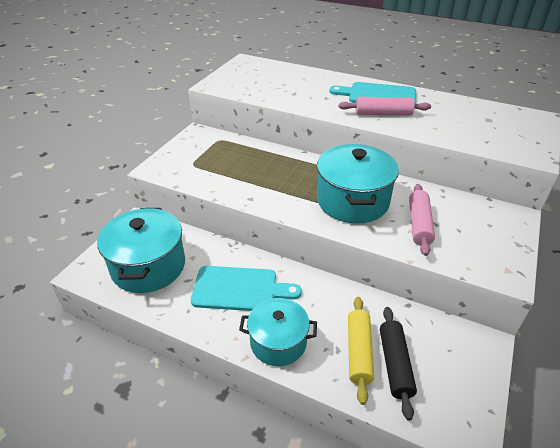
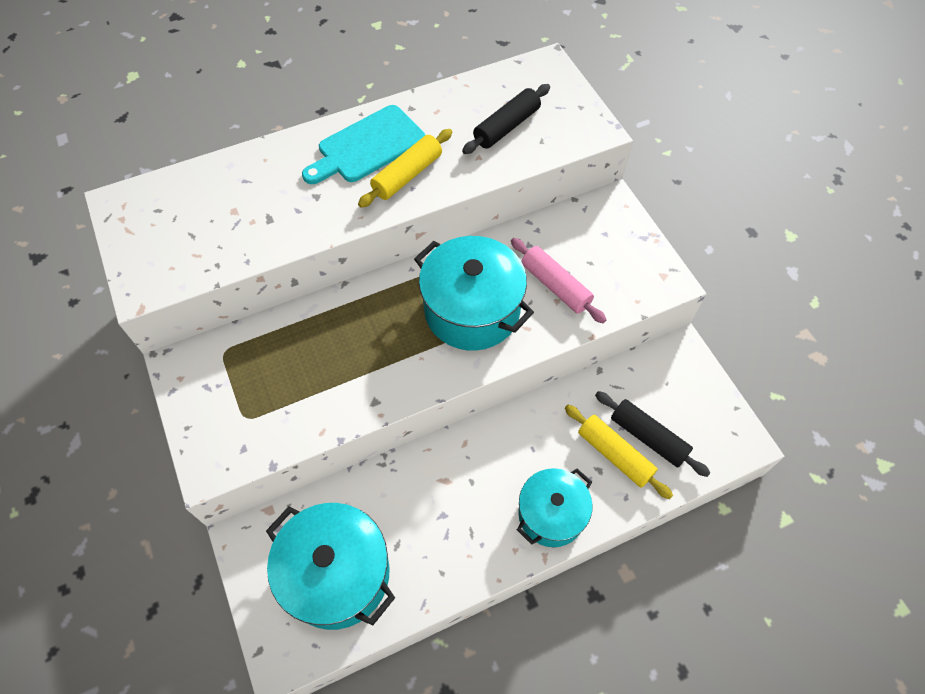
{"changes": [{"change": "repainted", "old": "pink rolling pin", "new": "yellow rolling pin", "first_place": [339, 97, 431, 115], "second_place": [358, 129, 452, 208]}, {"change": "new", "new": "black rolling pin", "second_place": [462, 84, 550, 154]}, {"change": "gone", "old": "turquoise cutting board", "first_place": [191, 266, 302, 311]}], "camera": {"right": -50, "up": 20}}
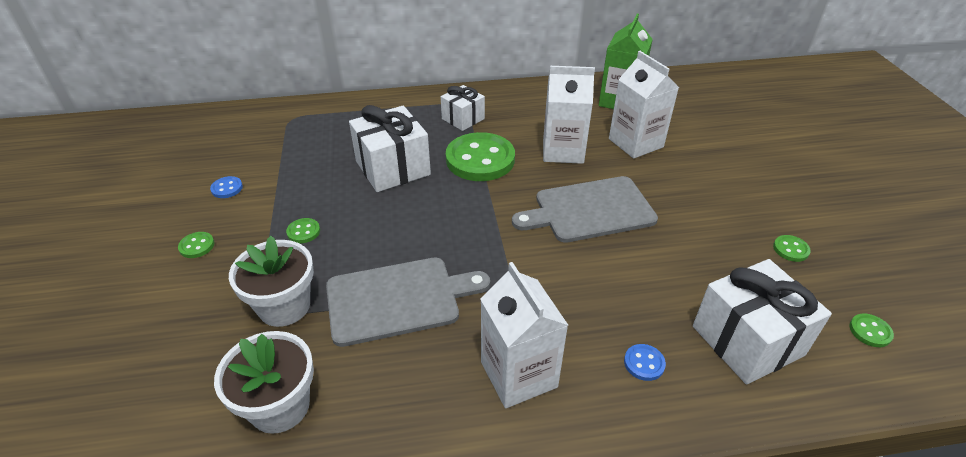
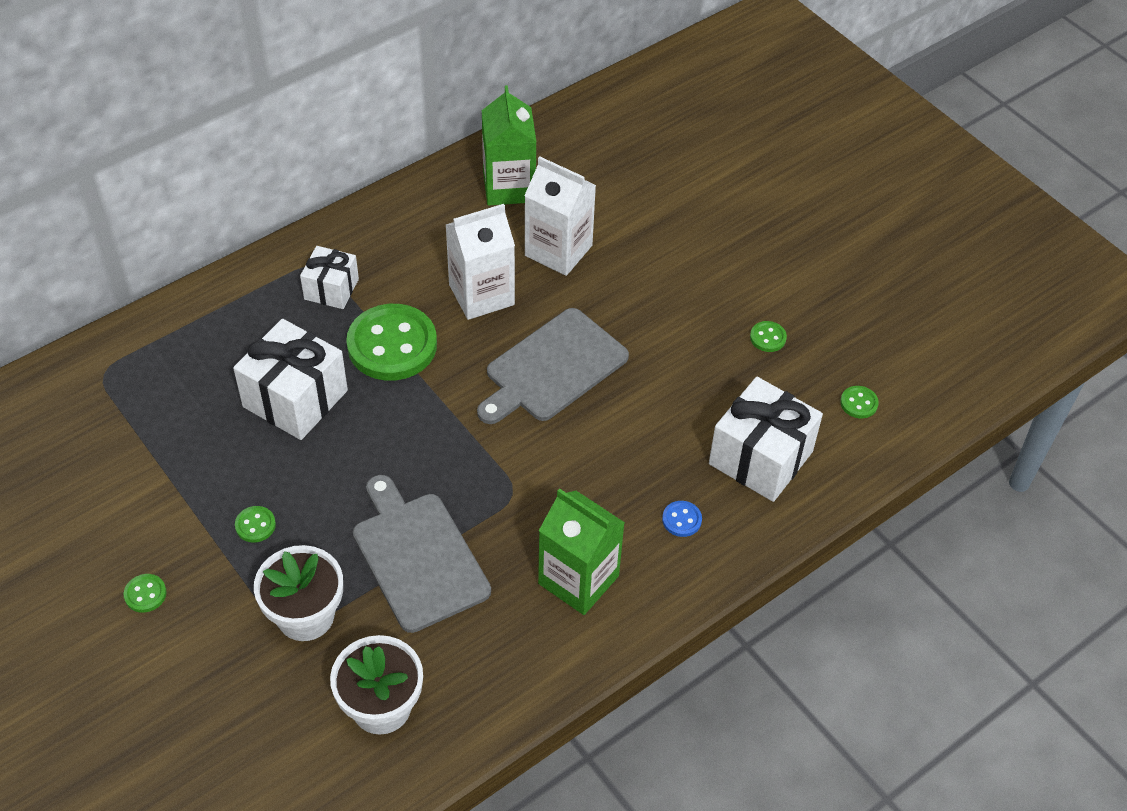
{"changes": [{"change": "rotated", "old": "grey cutting board", "first_place": [326, 258, 490, 347], "second_place": [353, 475, 491, 633], "degrees": -75}, {"change": "repainted", "old": "white carton", "new": "green carton", "first_place": [481, 262, 568, 408], "second_place": [538, 488, 625, 615]}, {"change": "gone", "old": "blue button", "first_place": [210, 176, 243, 198]}], "camera": {"right": -30, "up": 10}}
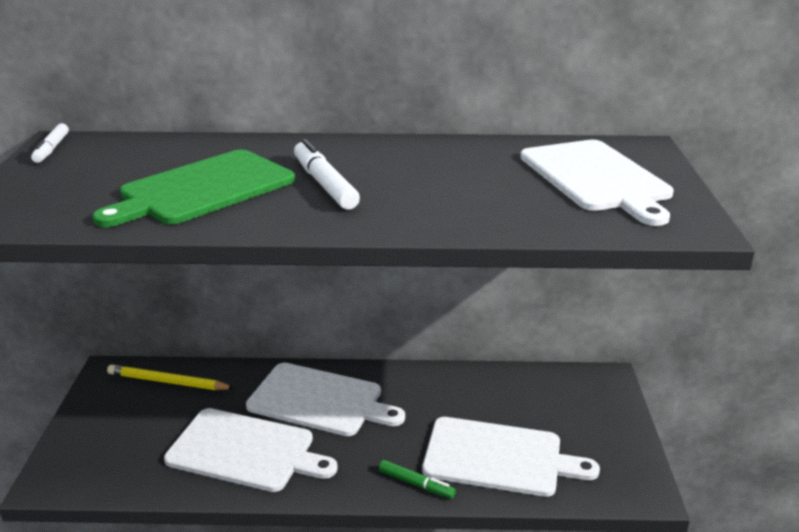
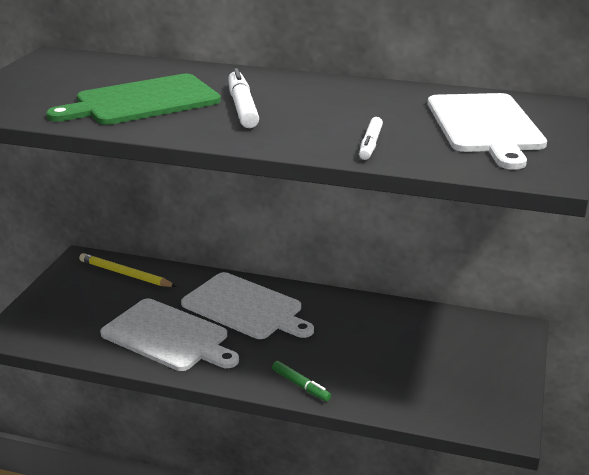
{"changes": [{"change": "shifted", "old": "white marker", "first_place": [31, 123, 69, 163], "second_place": [359, 117, 383, 160]}, {"change": "gone", "old": "white cutting board", "first_place": [422, 417, 600, 497]}], "camera": {"right": 15, "up": 0}}
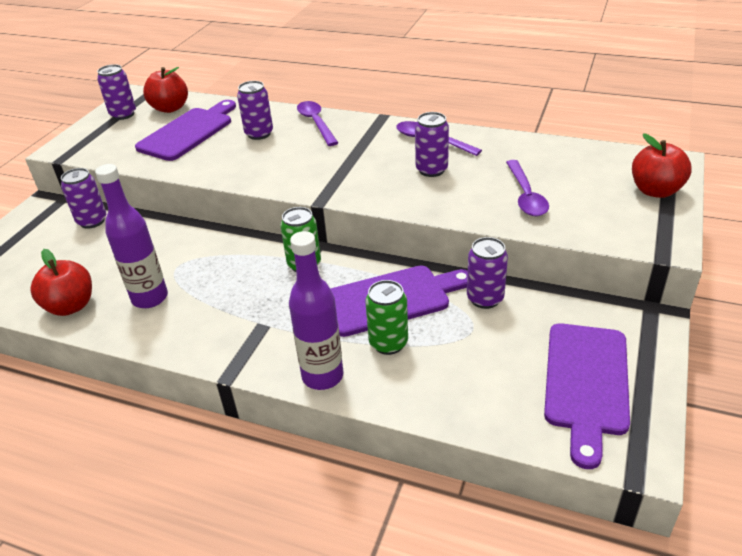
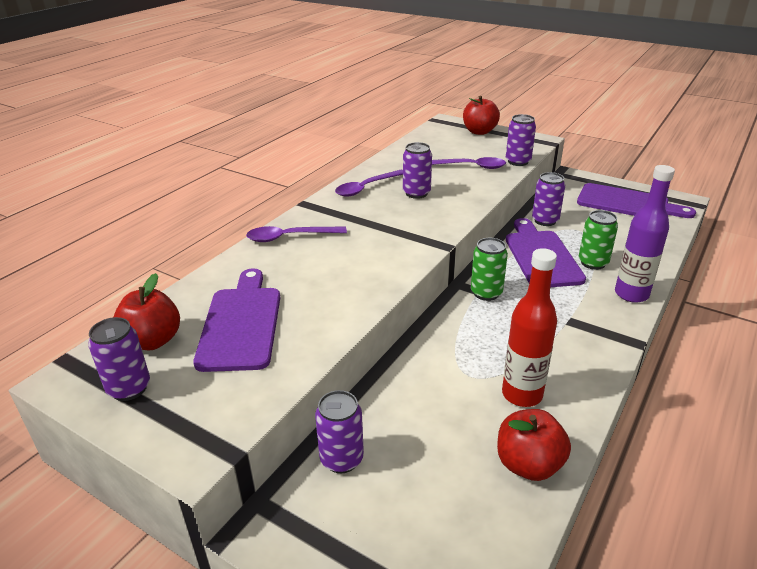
{"changes": [{"change": "rotated", "old": "purple cutting board", "first_place": [135, 100, 236, 161], "second_place": [193, 268, 280, 372], "degrees": 45}, {"change": "repainted", "old": "purple bottle", "new": "red bottle", "first_place": [95, 164, 168, 308], "second_place": [502, 248, 557, 407]}, {"change": "shifted", "old": "purple can", "first_place": [237, 81, 273, 140], "second_place": [506, 114, 536, 166]}], "camera": {"right": -80, "up": -5}}
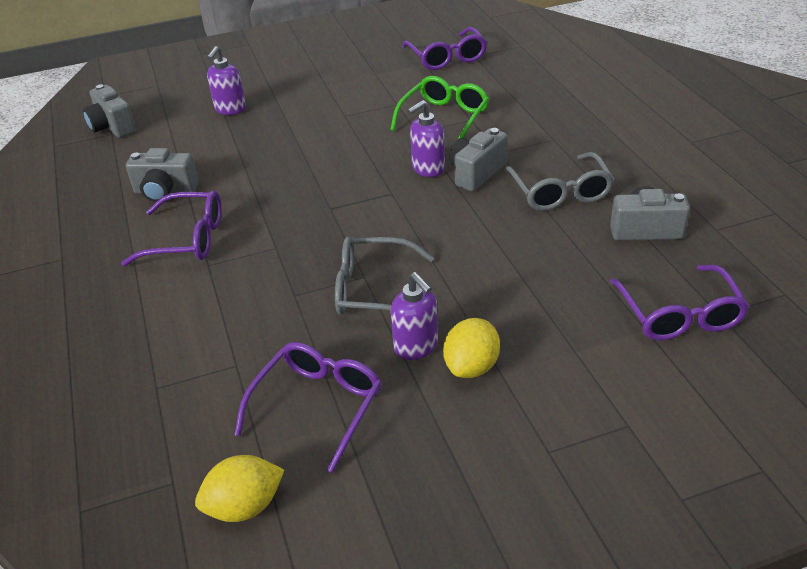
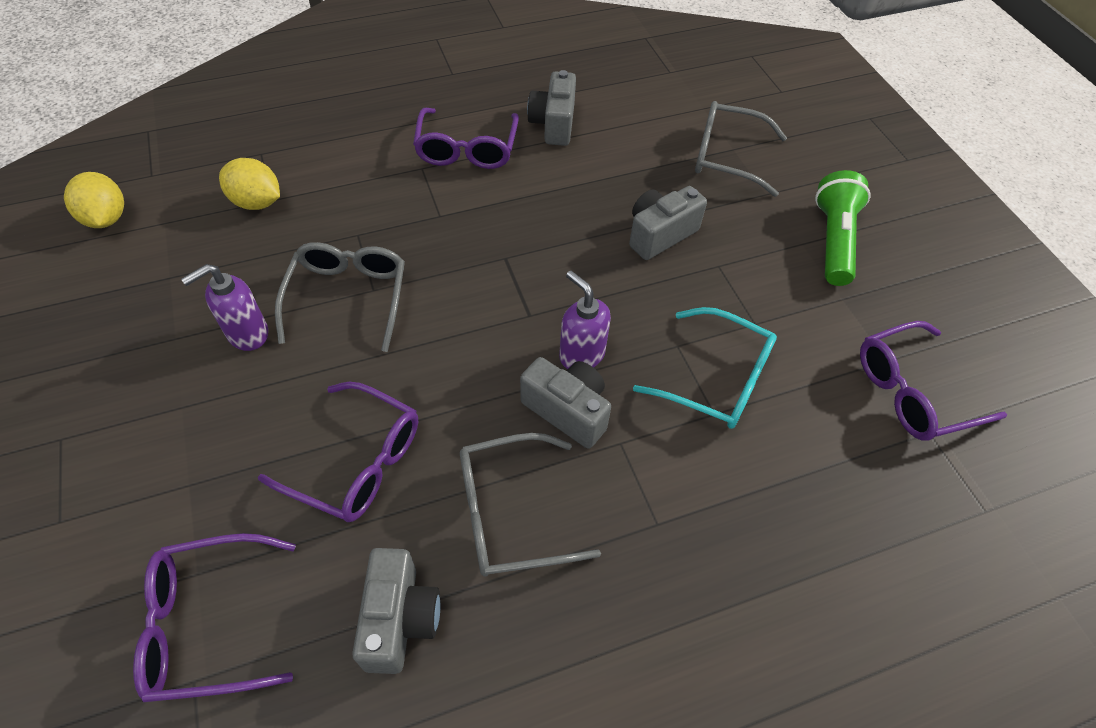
{"changes": [{"change": "shifted", "old": "yellow lemon", "first_place": [443, 318, 500, 378], "second_place": [219, 158, 280, 210]}, {"change": "shifted", "old": "purple glasses", "first_place": [234, 342, 382, 473], "second_place": [258, 382, 418, 522]}, {"change": "shifted", "old": "grey camera", "first_place": [83, 84, 136, 138], "second_place": [629, 186, 707, 260]}, {"change": "repainted", "old": "green glasses", "new": "turquoise glasses", "first_place": [390, 76, 489, 139], "second_place": [633, 307, 777, 429]}, {"change": "swapped", "old": "purple soap dispenser", "new": "grey glasses", "first_place": [207, 46, 246, 115], "second_place": [695, 101, 787, 197]}, {"change": "new", "new": "green flashlight", "second_place": [815, 170, 871, 286]}], "camera": {"right": 85, "up": 15}}
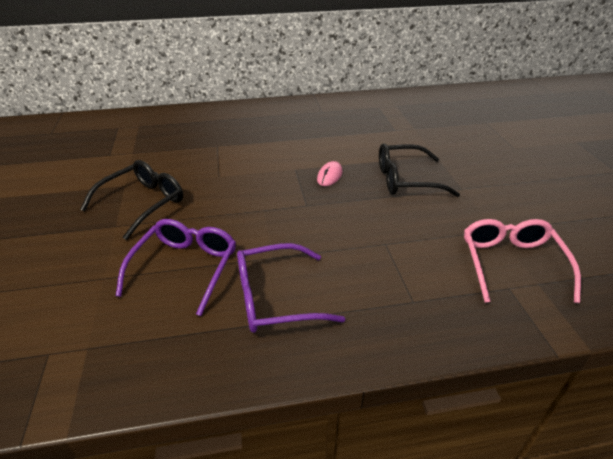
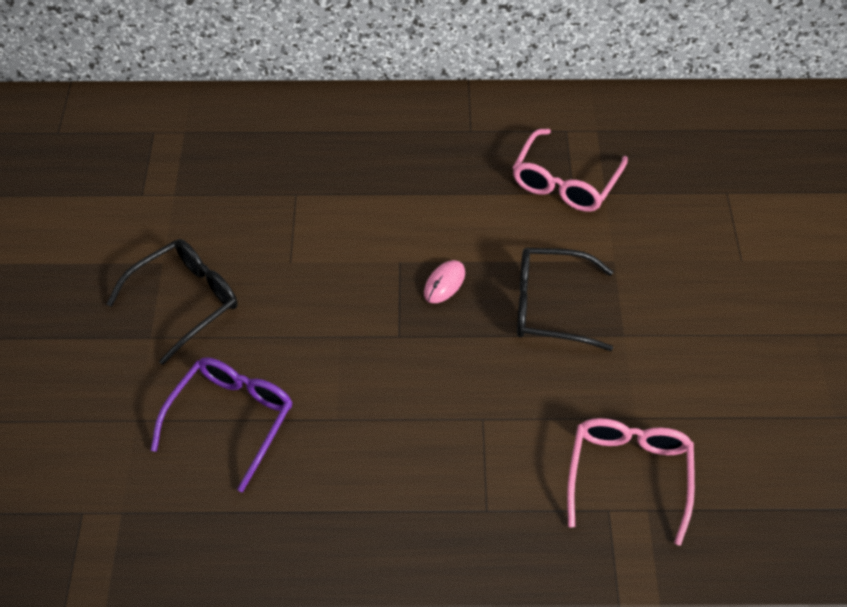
{"changes": [{"change": "new", "new": "pink glasses", "second_place": [513, 129, 628, 212]}, {"change": "gone", "old": "purple glasses", "first_place": [237, 243, 345, 333]}], "camera": {"right": 10, "up": 15}}
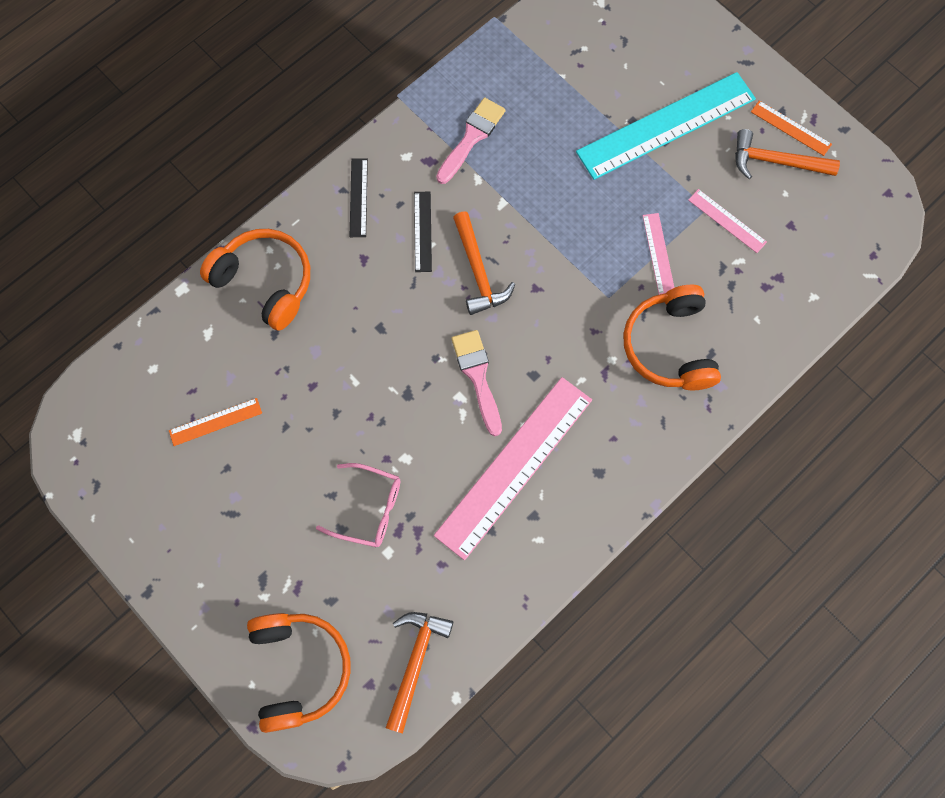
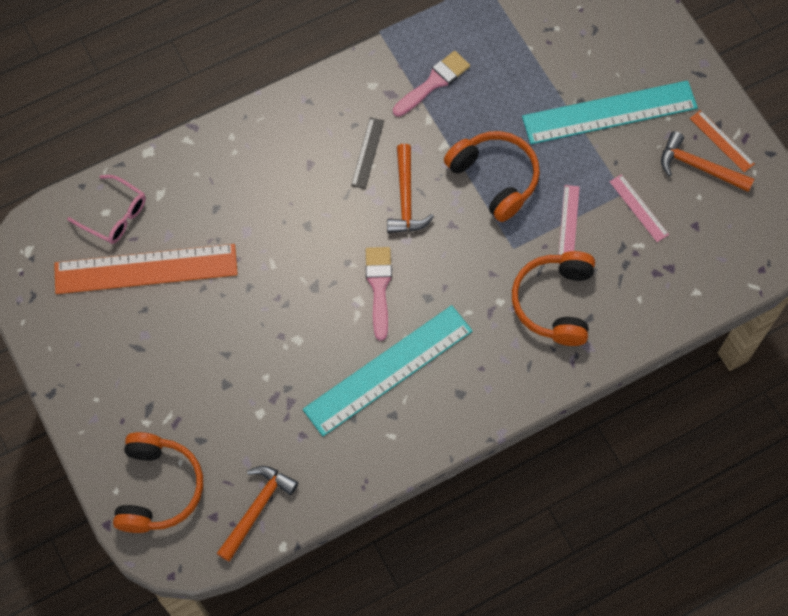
{"changes": [{"change": "scaled", "old": "orange ruler", "first_place": [169, 398, 262, 446], "second_place": [54, 244, 238, 294], "factor": 2.23}, {"change": "shifted", "old": "pink glasses", "first_place": [316, 463, 400, 547], "second_place": [67, 175, 146, 244]}, {"change": "repainted", "old": "pink ruler", "new": "turquoise ruler", "first_place": [434, 377, 592, 560], "second_place": [303, 305, 472, 436]}, {"change": "shifted", "old": "orange headphones", "first_place": [200, 229, 310, 331], "second_place": [444, 131, 540, 222]}, {"change": "gone", "old": "black ruler", "first_place": [350, 158, 368, 237]}], "camera": {"right": 15, "up": -5}}
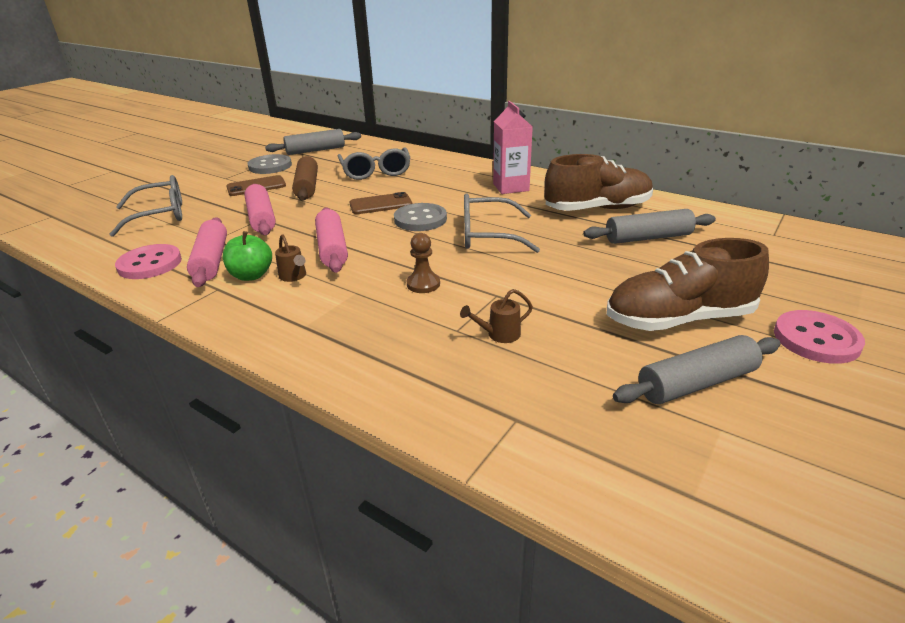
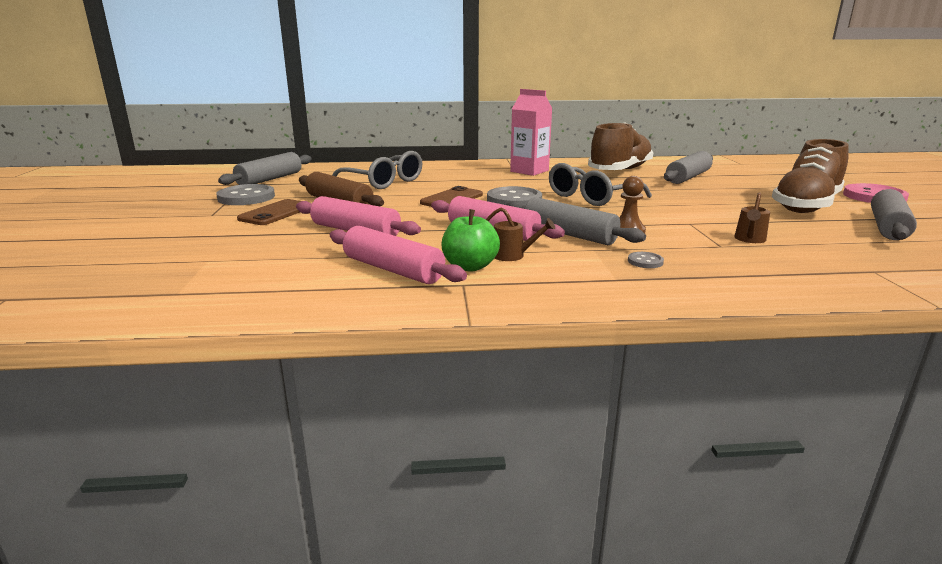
{"changes": [{"change": "new", "new": "grey rolling pin", "second_place": [506, 197, 646, 245]}, {"change": "new", "new": "grey button", "second_place": [628, 252, 664, 268]}, {"change": "gone", "old": "grey glasses", "first_place": [109, 175, 182, 237]}, {"change": "gone", "old": "pink button", "first_place": [115, 244, 182, 279]}], "camera": {"right": -40, "up": -10}}
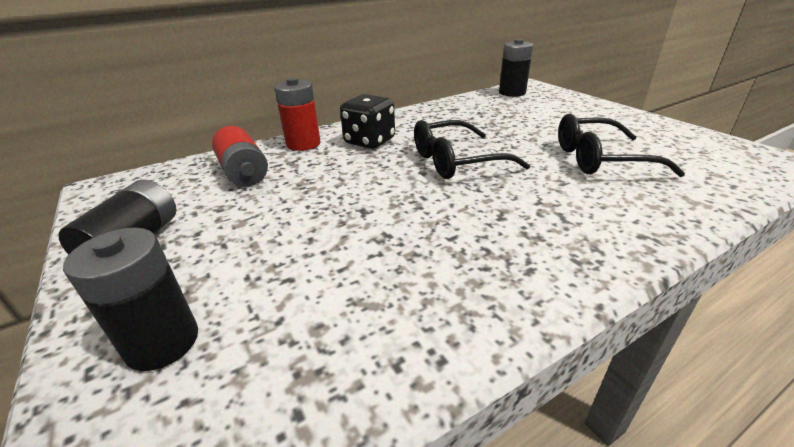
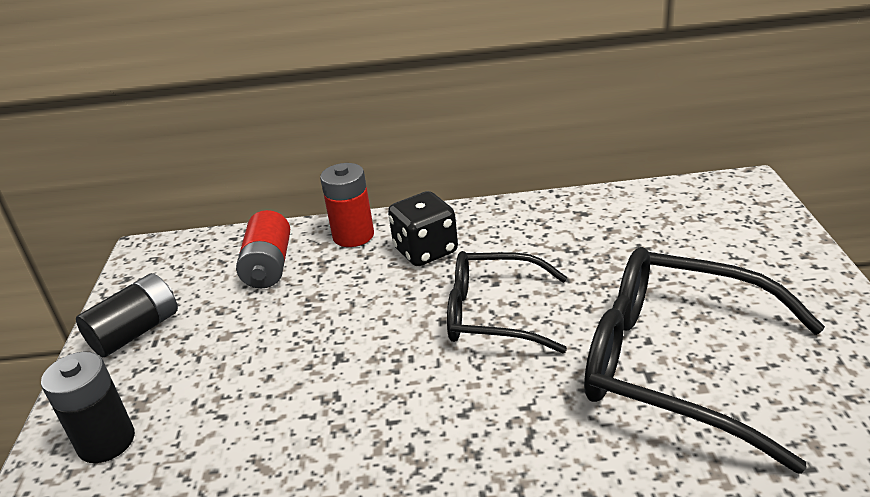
{"changes": [{"change": "scaled", "old": "black glasses", "first_place": [558, 114, 685, 177], "second_place": [584, 247, 825, 474], "factor": 1.56}, {"change": "gone", "old": "black battery", "first_place": [499, 39, 533, 97]}], "camera": {"right": 30, "up": 0}}
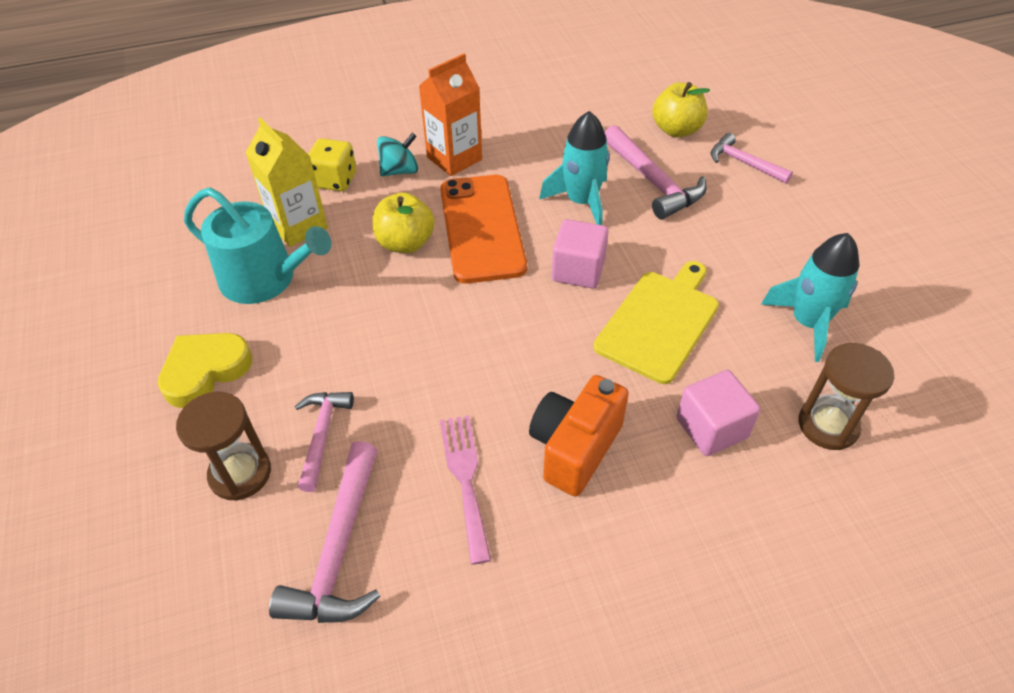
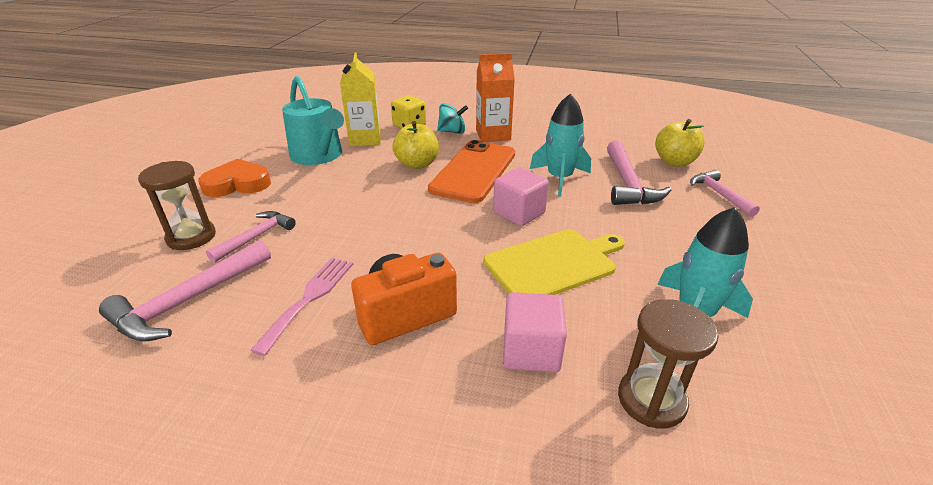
{"changes": [{"change": "repainted", "old": "yellow heart", "new": "orange heart", "first_place": [158, 333, 252, 408], "second_place": [198, 159, 271, 197]}], "camera": {"right": 30, "up": -15}}
